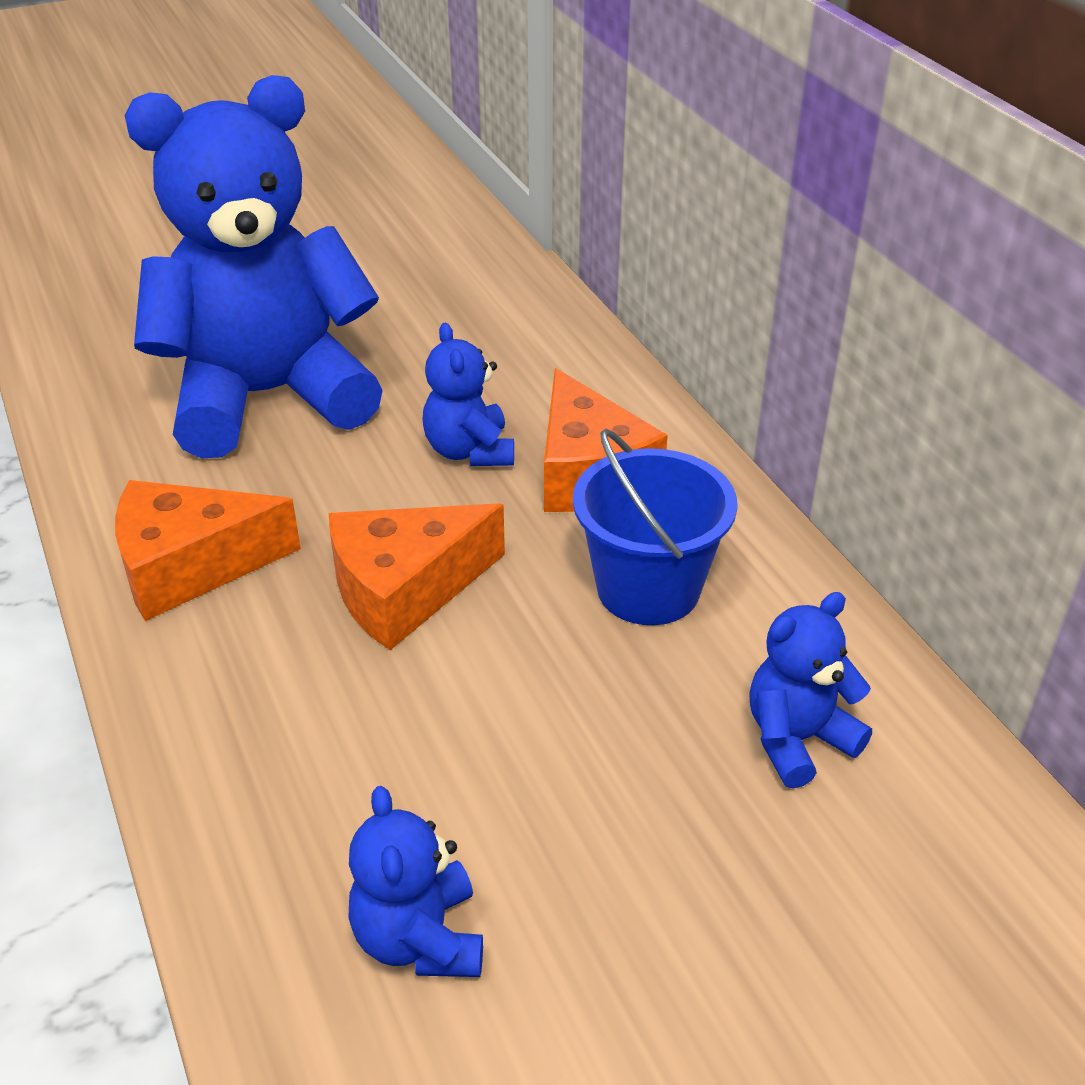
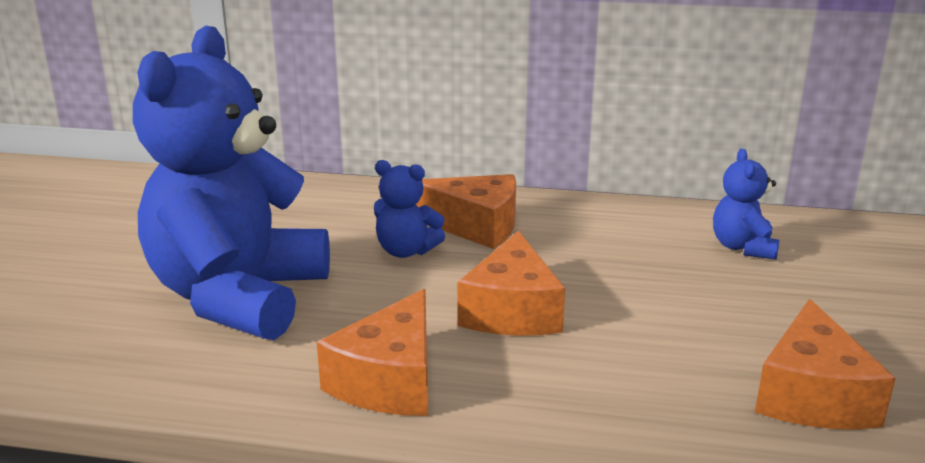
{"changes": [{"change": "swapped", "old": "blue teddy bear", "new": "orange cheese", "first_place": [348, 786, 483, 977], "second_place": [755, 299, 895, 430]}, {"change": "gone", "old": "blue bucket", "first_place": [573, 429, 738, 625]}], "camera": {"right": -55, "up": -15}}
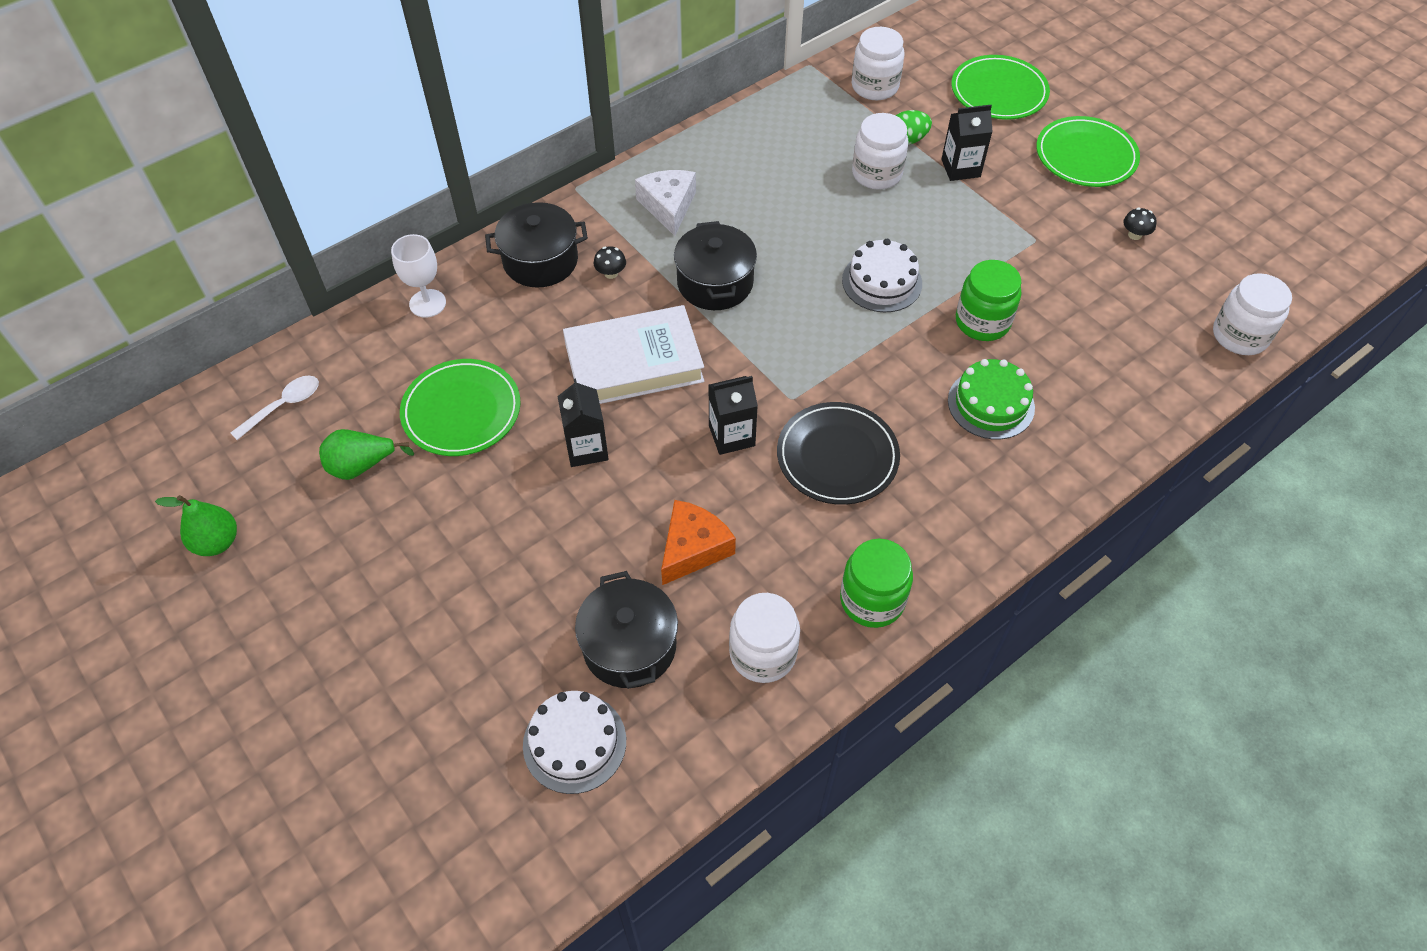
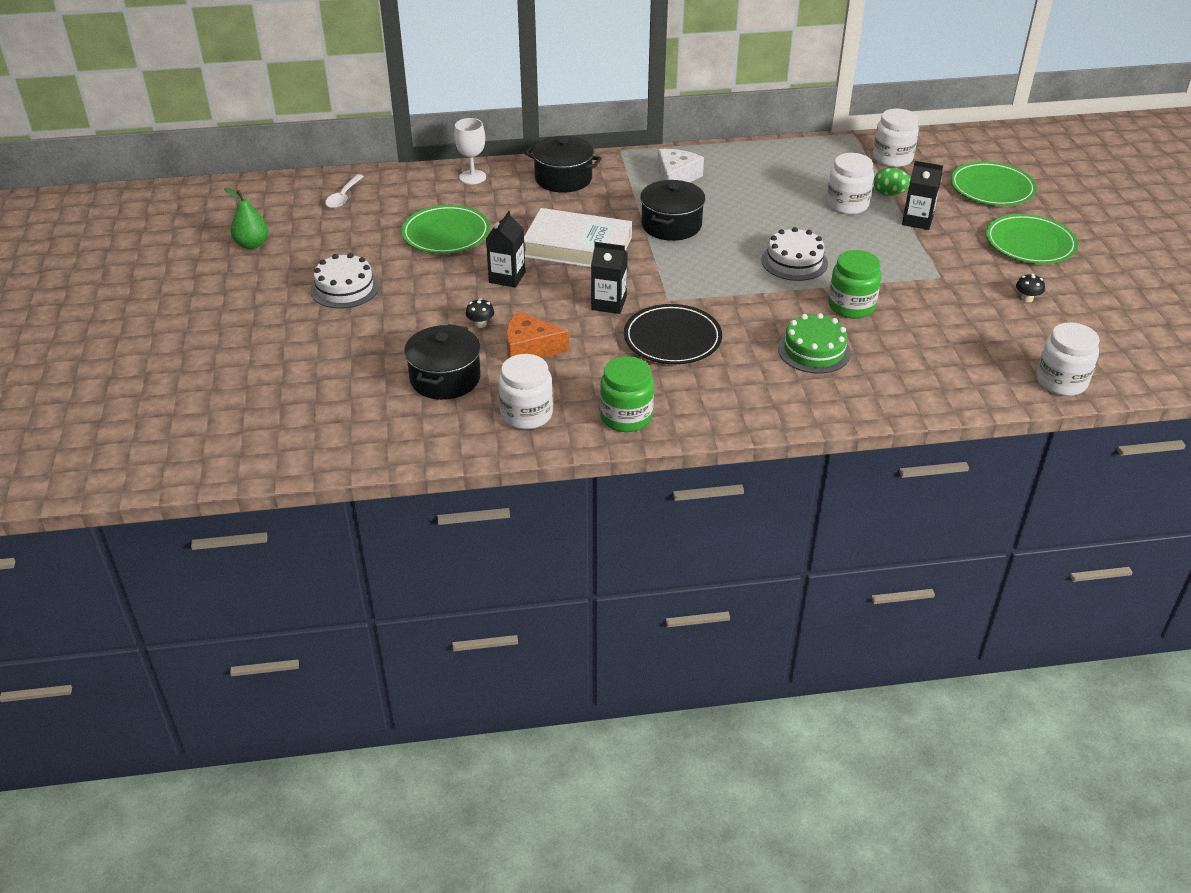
{"changes": [{"change": "shifted", "old": "white cake", "first_place": [523, 691, 626, 794], "second_place": [311, 253, 379, 309]}, {"change": "rotated", "old": "white spoon", "first_place": [230, 375, 319, 440], "second_place": [325, 174, 364, 208], "degrees": 120}, {"change": "shifted", "old": "black mushroom", "first_place": [594, 246, 626, 279], "second_place": [466, 298, 494, 328]}, {"change": "rotated", "old": "orange cheese", "first_place": [661, 500, 736, 585], "second_place": [506, 311, 569, 358], "degrees": -150}, {"change": "gone", "old": "green pear", "first_place": [319, 429, 414, 480]}], "camera": {"right": 30, "up": -15}}
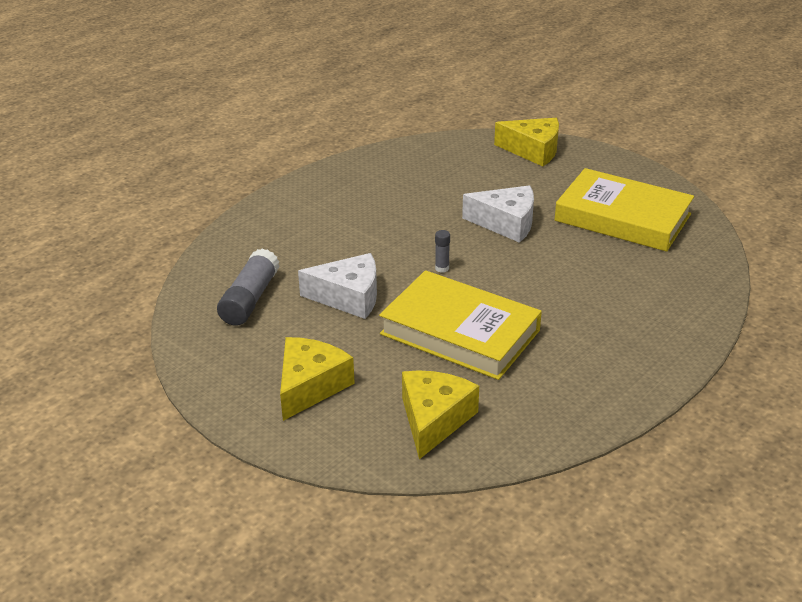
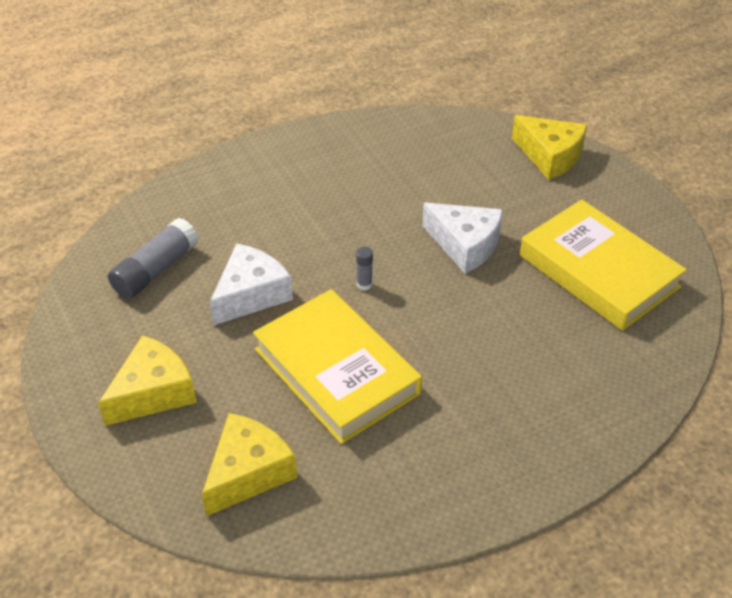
{"changes": [{"change": "rotated", "old": "white cheese", "first_place": [298, 253, 377, 319], "second_place": [210, 243, 293, 325], "degrees": -75}], "camera": {"right": 20, "up": 10}}
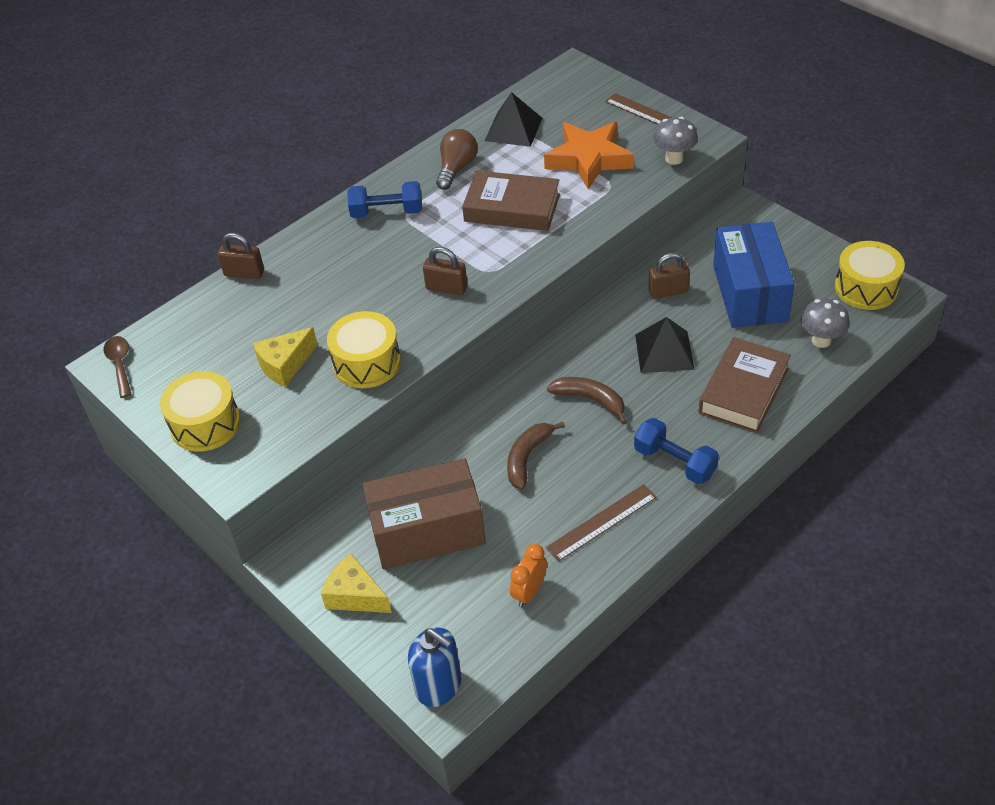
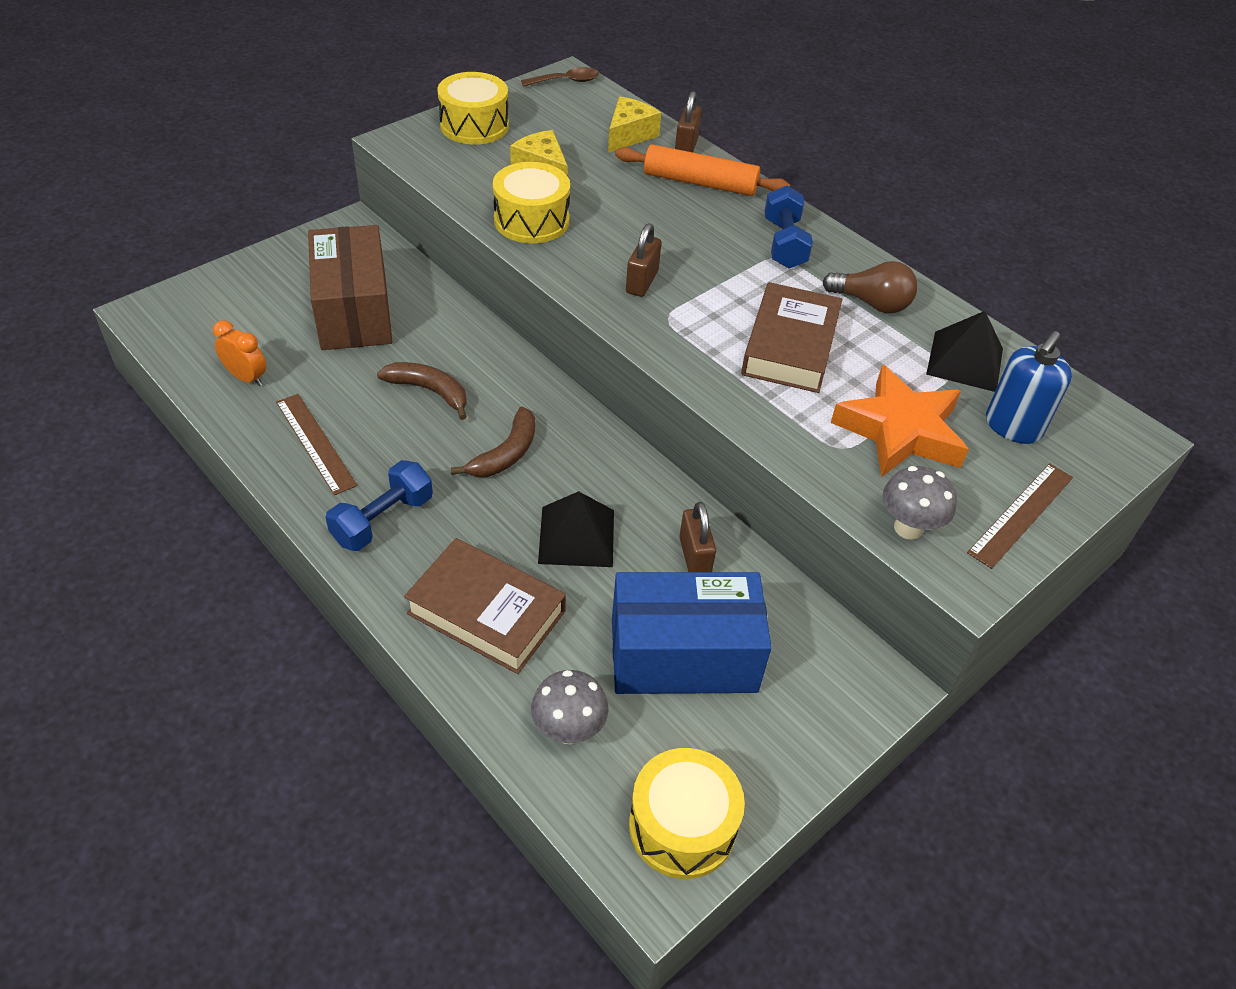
{"changes": [{"change": "shifted", "old": "yellow cheese", "first_place": [321, 554, 392, 613], "second_place": [608, 97, 661, 153]}, {"change": "new", "new": "orange rolling pin", "second_place": [615, 144, 790, 196]}, {"change": "shifted", "old": "blue soap dispenser", "first_place": [408, 627, 461, 707], "second_place": [986, 331, 1072, 444]}], "camera": {"right": 85, "up": 0}}
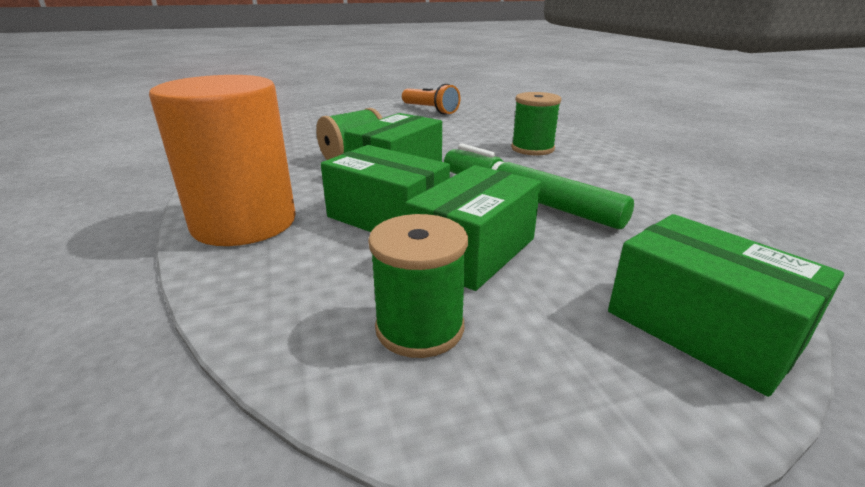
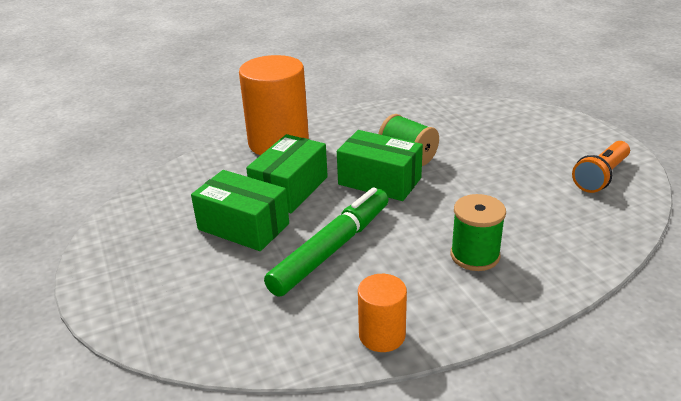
{"changes": [{"change": "new", "new": "orange cylinder", "second_place": [358, 274, 407, 352]}, {"change": "gone", "old": "green spool", "first_place": [368, 214, 468, 358]}, {"change": "gone", "old": "green box", "first_place": [608, 214, 844, 397]}], "camera": {"right": 85, "up": 5}}
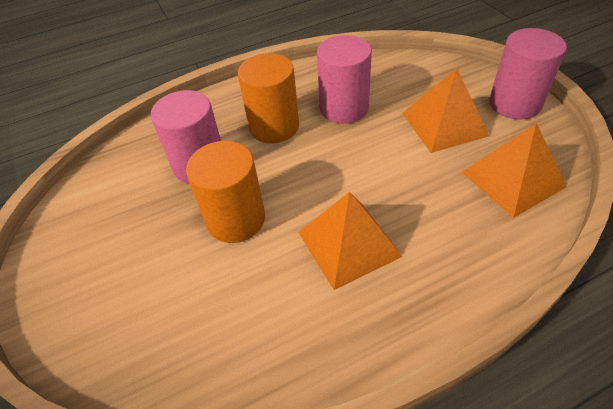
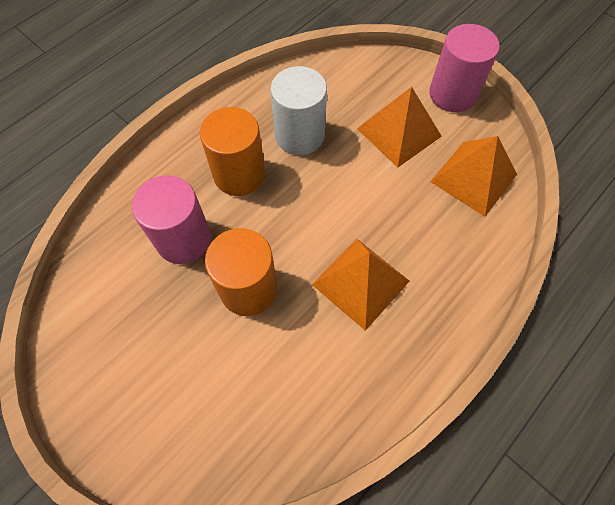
{"changes": [{"change": "repainted", "old": "pink cylinder", "new": "white cylinder", "first_place": [317, 35, 372, 124], "second_place": [271, 66, 327, 155]}], "camera": {"right": -25, "up": 15}}
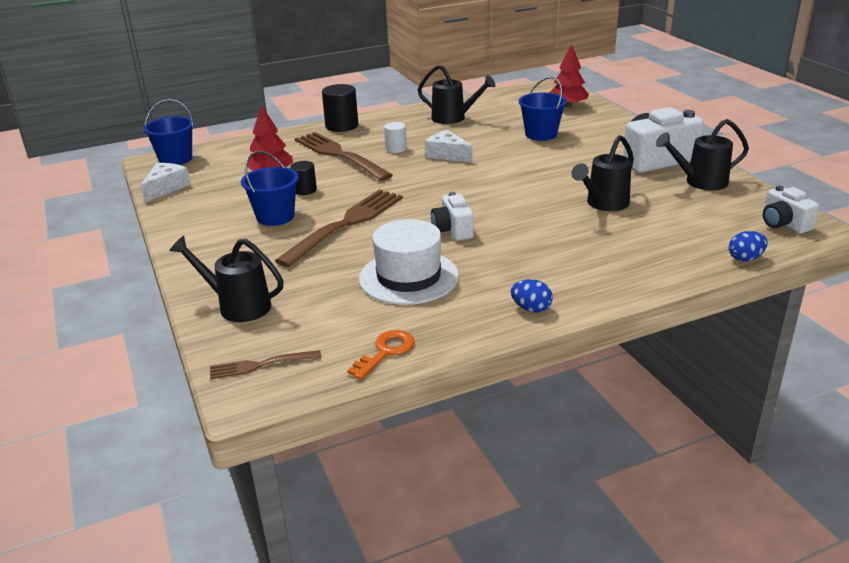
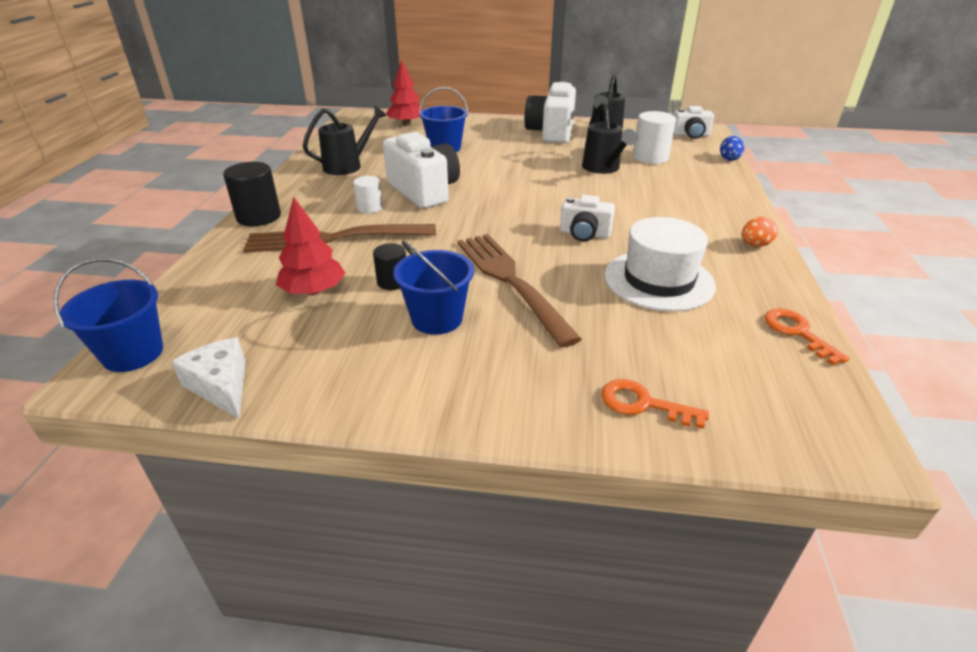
{"changes": [{"change": "swapped", "old": "white cheese", "new": "white camera", "first_place": [425, 130, 472, 163], "second_place": [383, 132, 460, 209]}, {"change": "swapped", "old": "black watering can", "new": "orange key", "first_place": [170, 236, 284, 322], "second_place": [602, 379, 709, 429]}, {"change": "new", "new": "white cylinder", "second_place": [633, 111, 676, 164]}, {"change": "repainted", "old": "blue egg", "new": "orange egg", "first_place": [511, 279, 553, 313], "second_place": [742, 217, 778, 247]}, {"change": "gone", "old": "brown fork", "first_place": [210, 350, 321, 379]}], "camera": {"right": -60, "up": 5}}
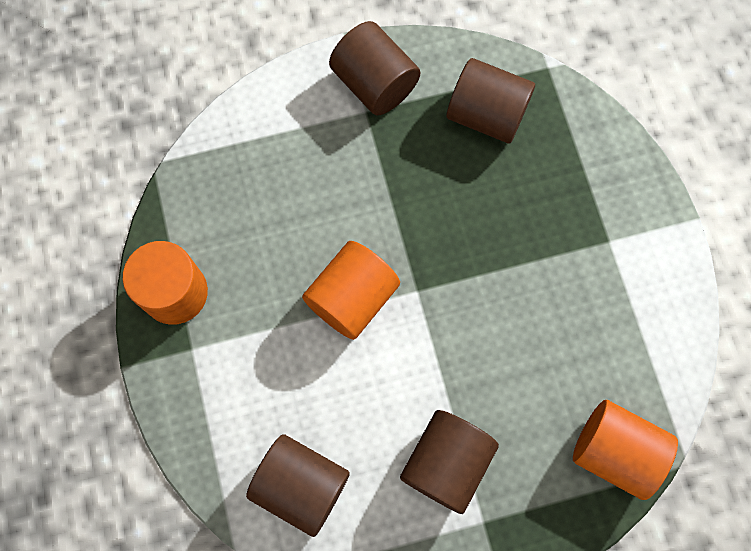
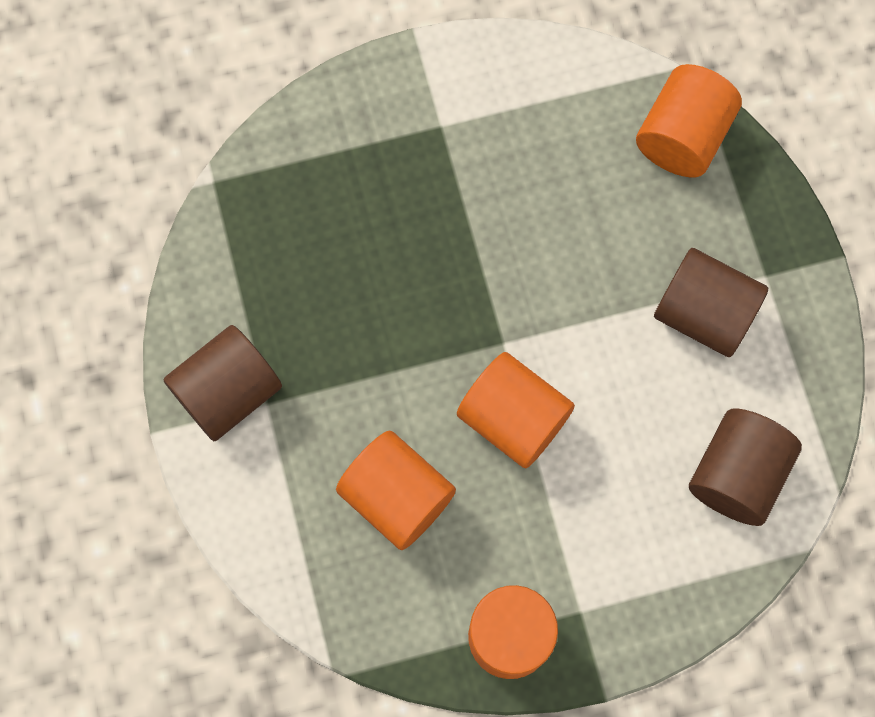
{"changes": [{"change": "new", "new": "orange cylinder", "second_place": [336, 431, 456, 550]}, {"change": "gone", "old": "brown cylinder", "first_place": [447, 58, 535, 143]}], "camera": {"right": -90, "up": 0}}
